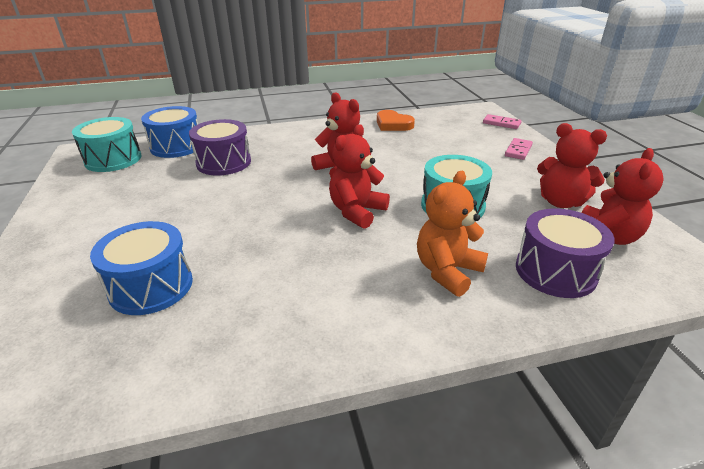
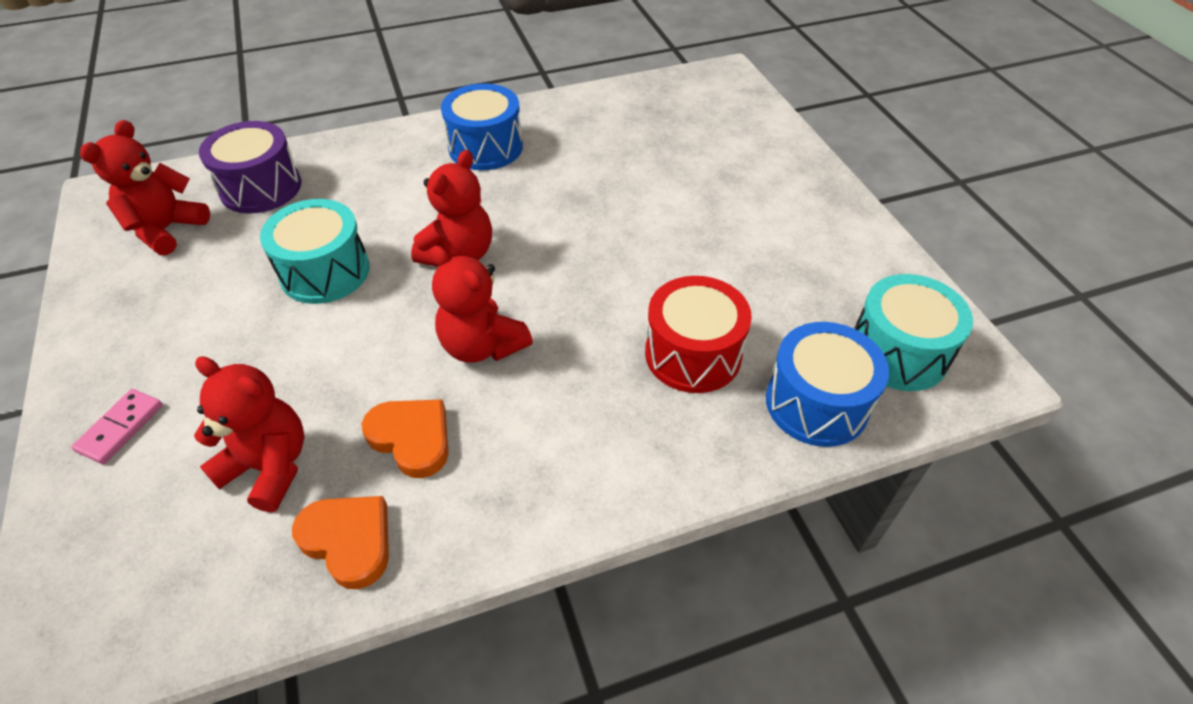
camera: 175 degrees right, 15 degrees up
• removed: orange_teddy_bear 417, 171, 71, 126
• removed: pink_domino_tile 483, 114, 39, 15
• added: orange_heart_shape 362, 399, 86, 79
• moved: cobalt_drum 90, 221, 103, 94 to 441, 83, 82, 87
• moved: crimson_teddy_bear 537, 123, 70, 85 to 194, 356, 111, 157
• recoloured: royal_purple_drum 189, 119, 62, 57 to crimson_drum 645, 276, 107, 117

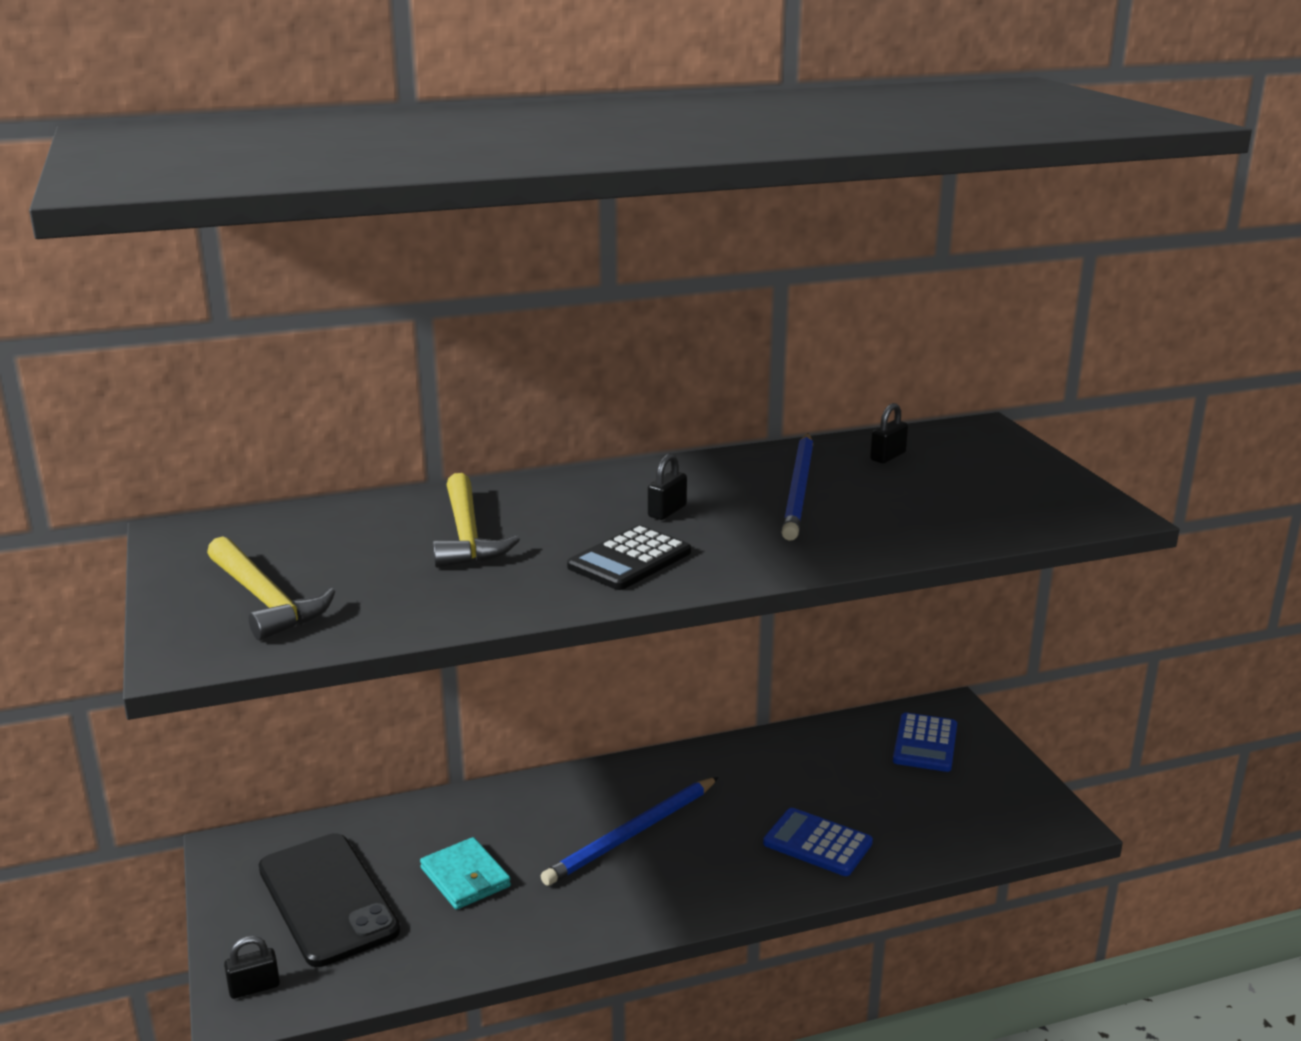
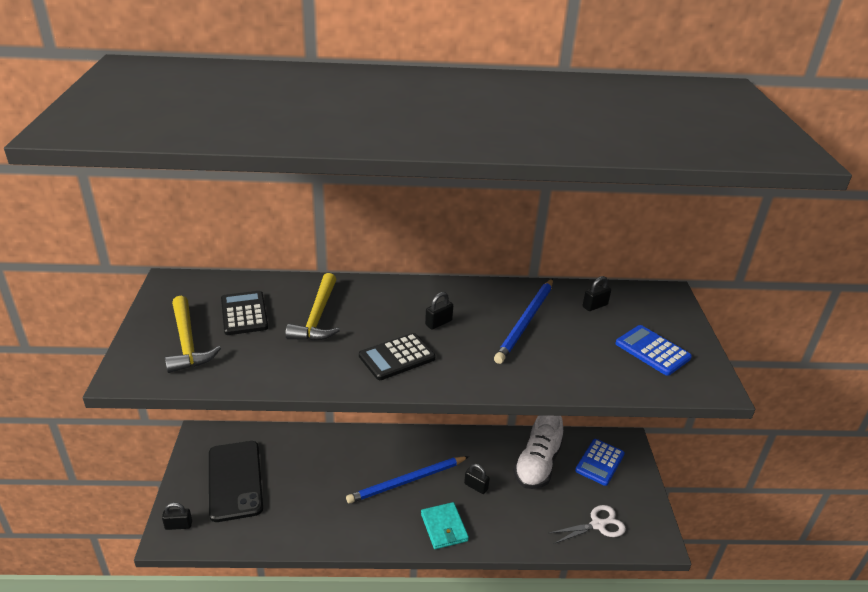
camera: 15 degrees right, 10 degrees up
• added: black_adding_machine 221, 291, 47, 44
• added: black_lock 464, 464, 26, 30
• added: white_lace-up_shoe 513, 415, 50, 74
• added: white_shears 549, 505, 77, 39
• moved: aqua_card_wallet 420, 837, 91, 73 to 421, 502, 48, 47
• moved: cobalt_adding_machine 763, 808, 110, 68 to 616, 325, 76, 51

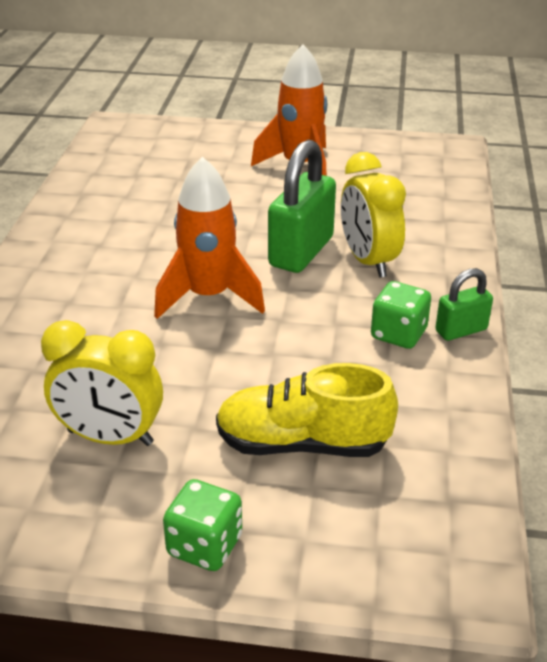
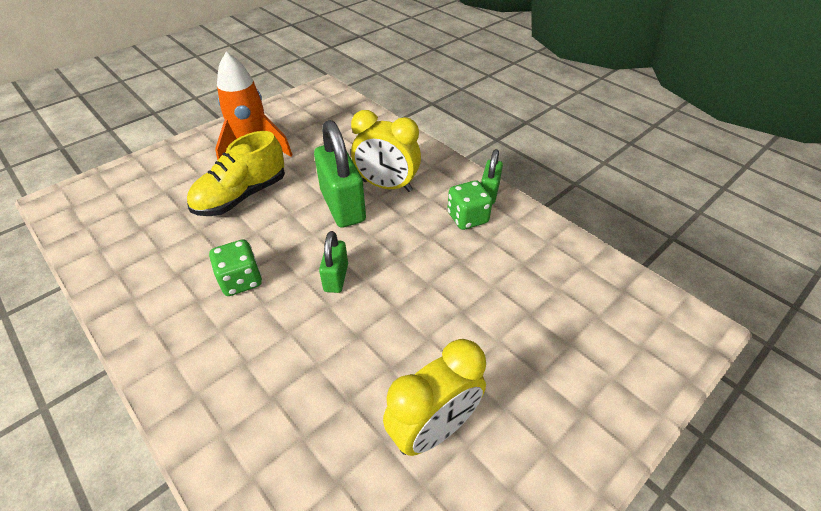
camera: 50 degrees left, 10 degrees up
• moved: green_dice 163, 479, 79, 92 to 209, 239, 53, 57
• moved: bright_yellow_lace-up_shoe 216, 363, 182, 94 to 187, 131, 98, 85
• replaced: orange_rocket 154, 157, 111, 162 to green_lock 319, 231, 29, 62

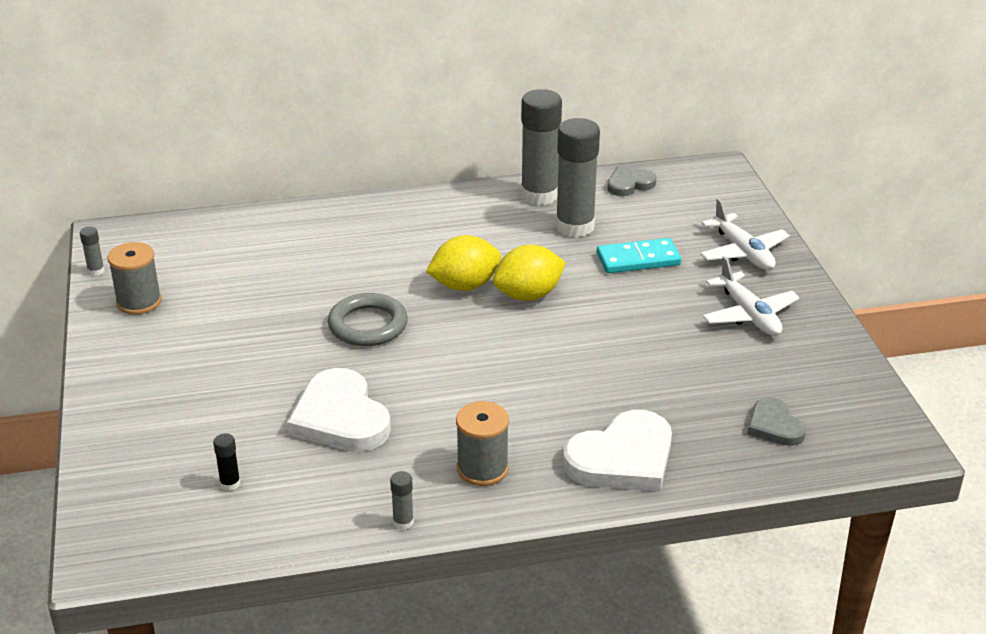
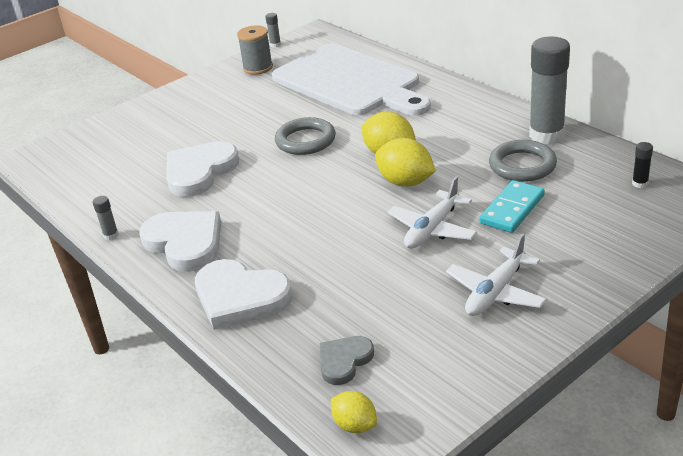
camera: 65 degrees right, 0 degrees up
• removed: grey_heart_shape 607, 166, 49, 30
• added: white_chopping_board 272, 44, 159, 71
• added: bright_yellow_citrus_fruit 331, 391, 46, 42
• moved: black_stick_of_glue 213, 433, 27, 58 to 632, 142, 21, 46
• moved: white_toy_plane 700, 198, 90, 72 to 387, 176, 90, 73
• replaced: grey_spool 456, 401, 53, 85 to white_heart_shape 139, 211, 82, 61
• replaced: grey_stick_of_glue 556, 118, 44, 120 to grey_torus 489, 140, 68, 42
• turned: aqua_domino_tile 597, 238, 84, 35 = 479, 180, 66, 53 75 degrees clockwise

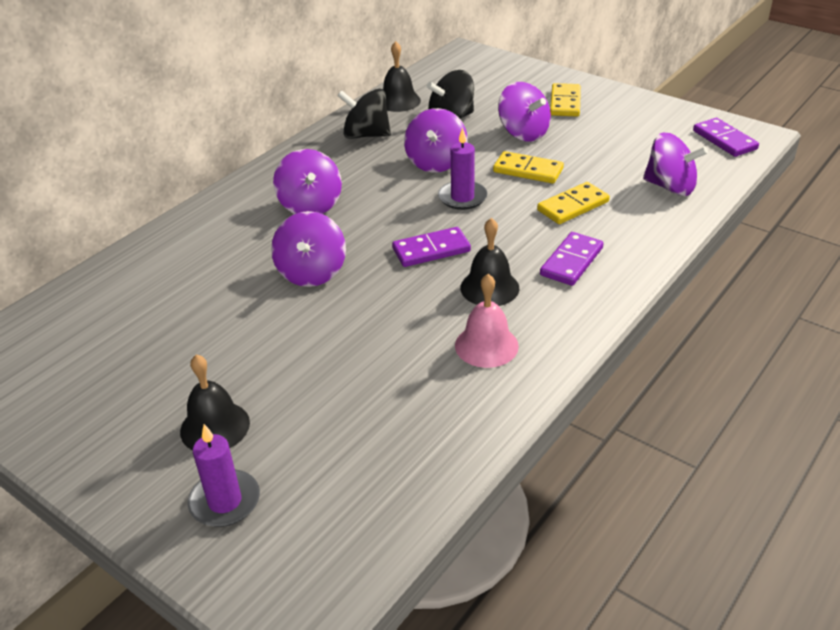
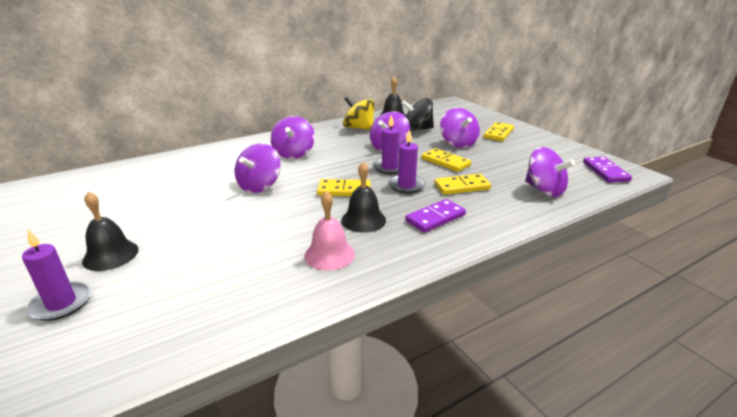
camera: 20 degrees right, 10 degrees down
• added: royal_purple_pillar_candle 388, 129, 38, 65
• recoloured: black_toy_top 337, 89, 54, 50 to bright_yellow_toy_top 343, 96, 32, 34
• recoloured: royal_purple_domino_tile 392, 227, 79, 40 to bright_yellow_domino_tile 317, 179, 54, 17

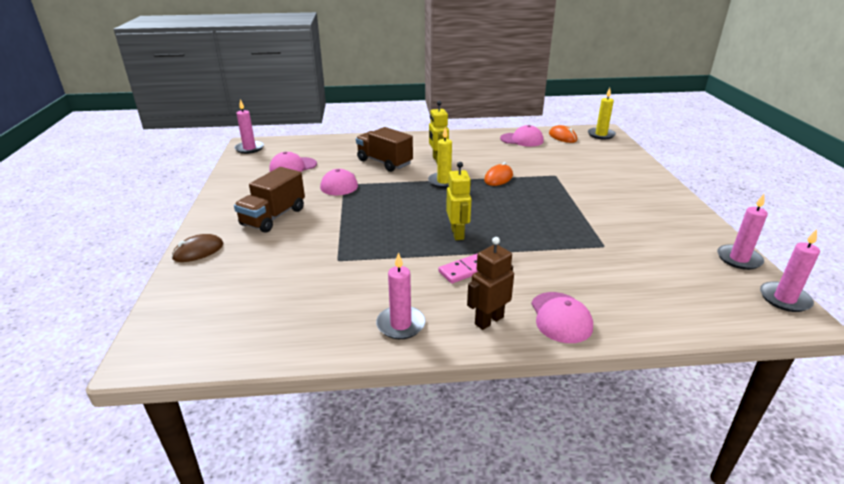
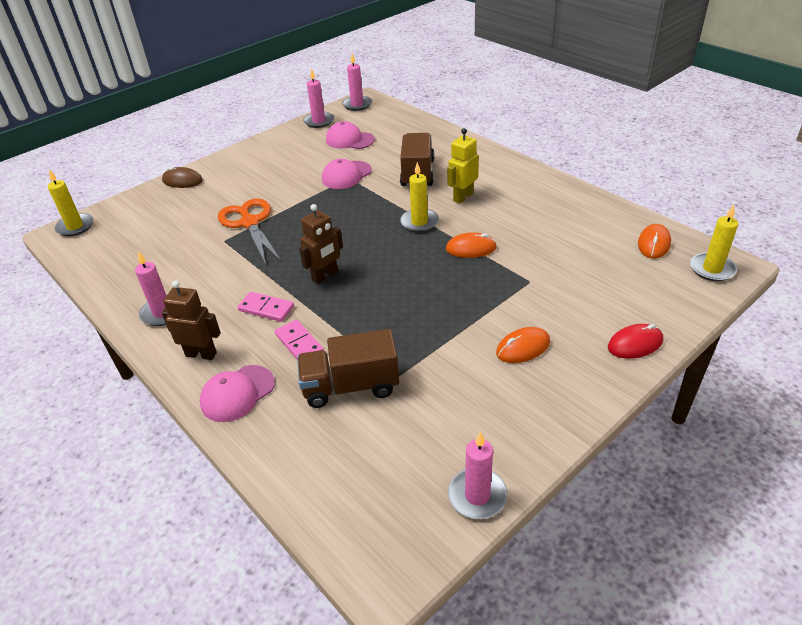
camera: 55 degrees right, 10 degrees up
• removed: pink_peaked_cap 500, 125, 44, 22
• added: bright_yellow_pillar_candle 48, 169, 45, 68
• added: orange_shears 218, 199, 64, 65
• added: pink_domino_tile 275, 320, 49, 39
• added: orange_mouse 496, 327, 54, 36
• added: crimson_mouse 608, 324, 55, 35
• moved: brown_truck 234, 167, 71, 66 to 297, 329, 102, 79
• moved: pink_pillar_candle 760, 229, 60, 83 to 303, 68, 31, 60
• recoloured: bright_yellow_robot_figure 446, 162, 25, 78 to brown_robot_figure 299, 204, 44, 80

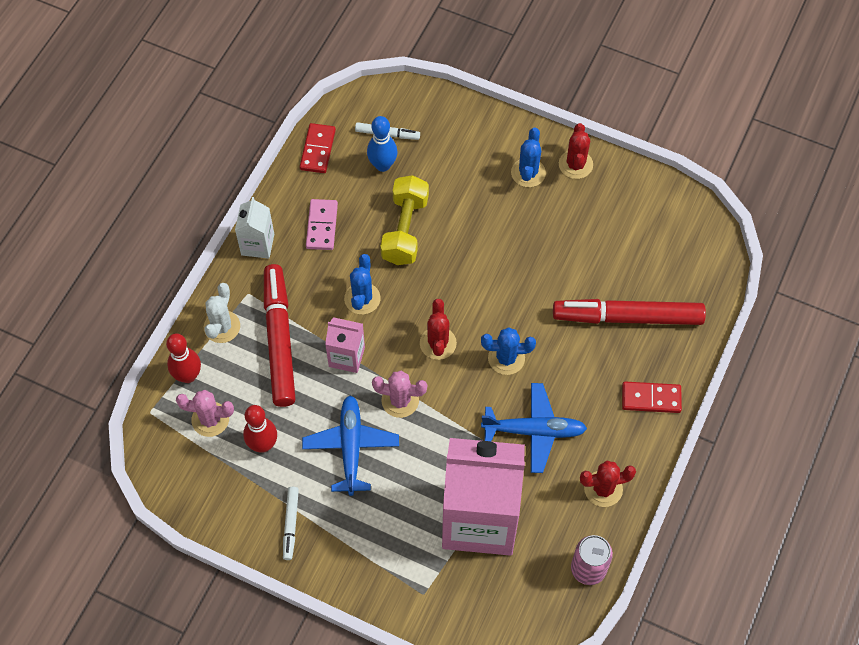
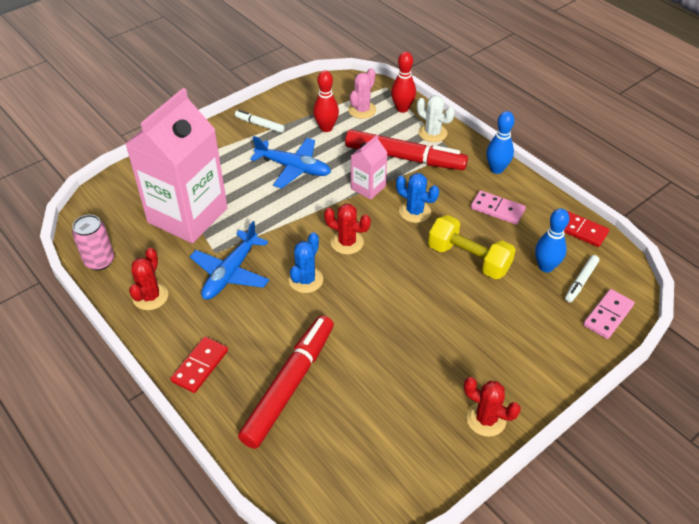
camera: 115 degrees right, 15 degrees down
• removed: pink_saguaro_cactus 372, 371, 55, 47
• removed: cobalt_saguaro_cactus 511, 127, 35, 60
• added: pink_domino_tile 583, 289, 51, 50
• replaced: white_milk_carton 235, 197, 39, 62 to cobalt_bowling_pin 486, 111, 29, 63

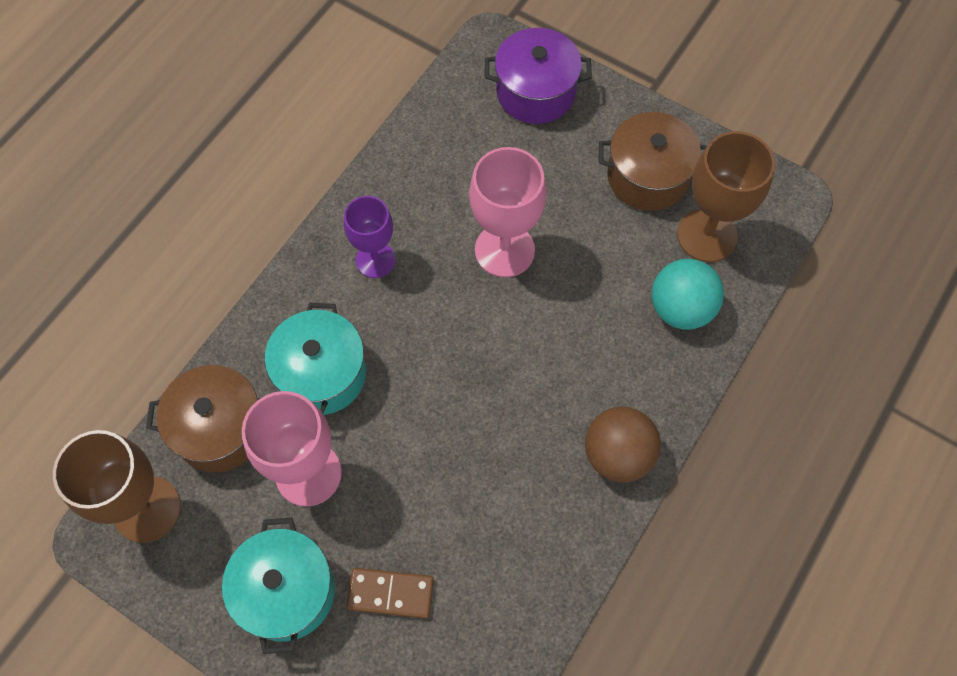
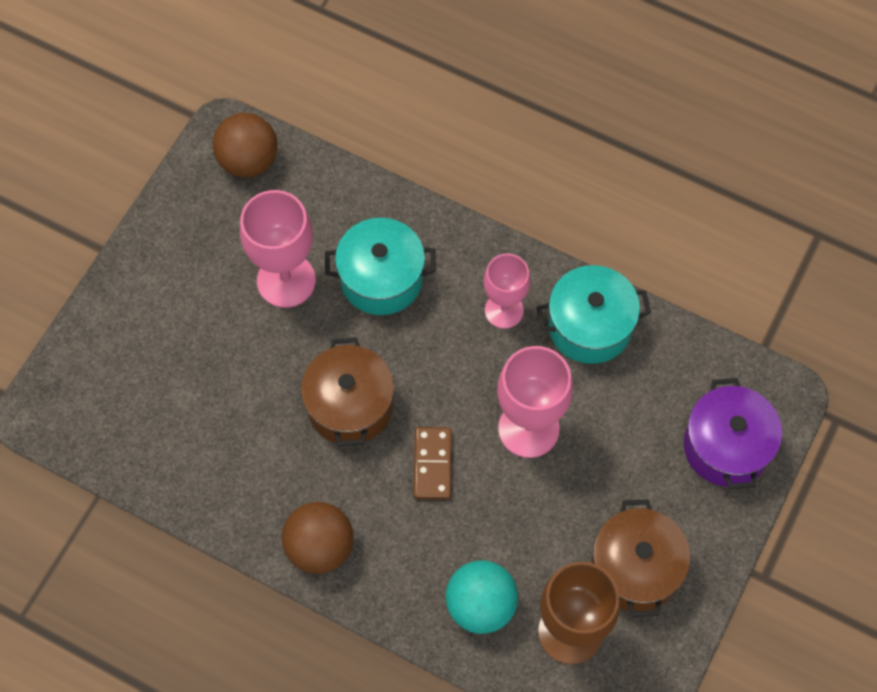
camera: 85 degrees right, 0 degrees up
• moved: brown_stockpot 146, 365, 113, 108 to 301, 338, 93, 108
• moved: aqua_stockpot 222, 518, 113, 136 to 536, 265, 115, 99
• moved: brown_domino_tile 346, 568, 88, 51 to 414, 427, 38, 72
• replaced: brown_chalice 53, 430, 128, 113 to brown_play_ball 213, 113, 65, 65
• recoloured: royal_purple_chalice 344, 196, 52, 82 to pink_chalice 484, 254, 46, 75

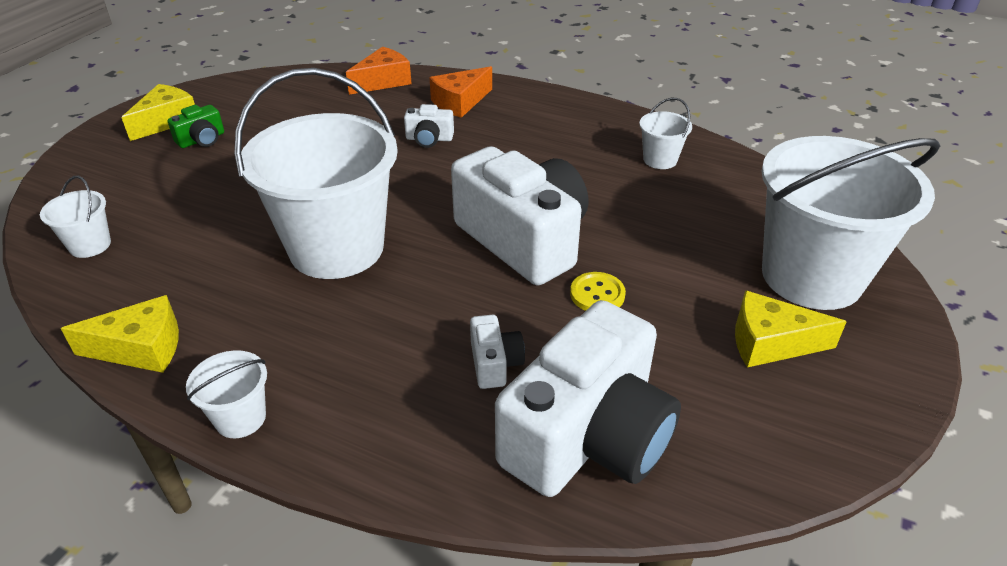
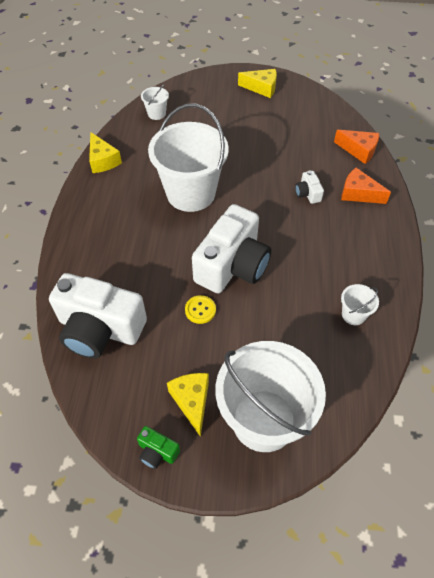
camera: 70 degrees right, 15 degrees up
• removed: white_bucket 186, 350, 81, 88
• removed: white_compact_camera 470, 315, 55, 74
• moved: green_compact_camera 168, 105, 56, 43 to 137, 426, 43, 43

